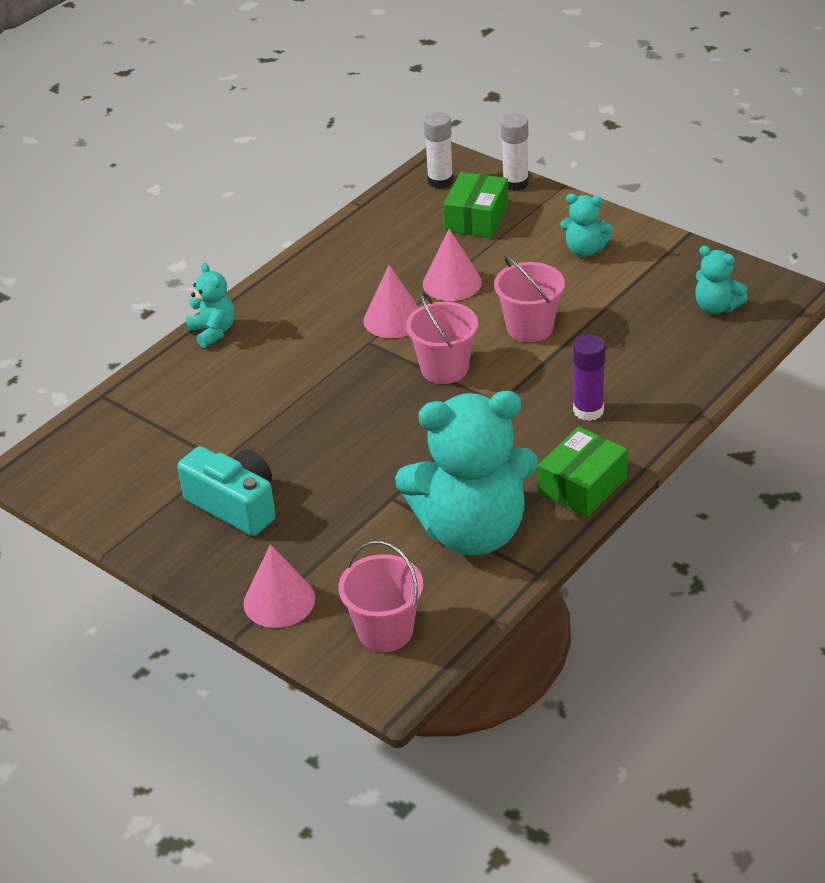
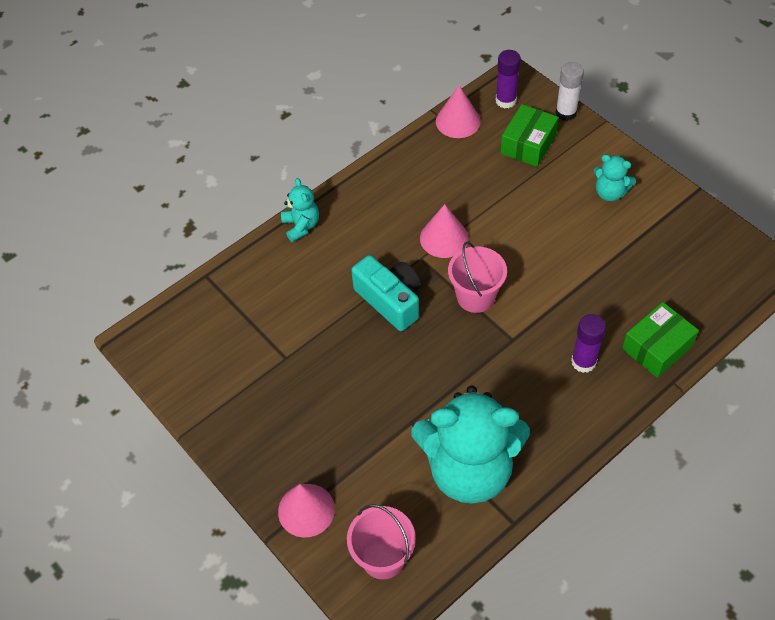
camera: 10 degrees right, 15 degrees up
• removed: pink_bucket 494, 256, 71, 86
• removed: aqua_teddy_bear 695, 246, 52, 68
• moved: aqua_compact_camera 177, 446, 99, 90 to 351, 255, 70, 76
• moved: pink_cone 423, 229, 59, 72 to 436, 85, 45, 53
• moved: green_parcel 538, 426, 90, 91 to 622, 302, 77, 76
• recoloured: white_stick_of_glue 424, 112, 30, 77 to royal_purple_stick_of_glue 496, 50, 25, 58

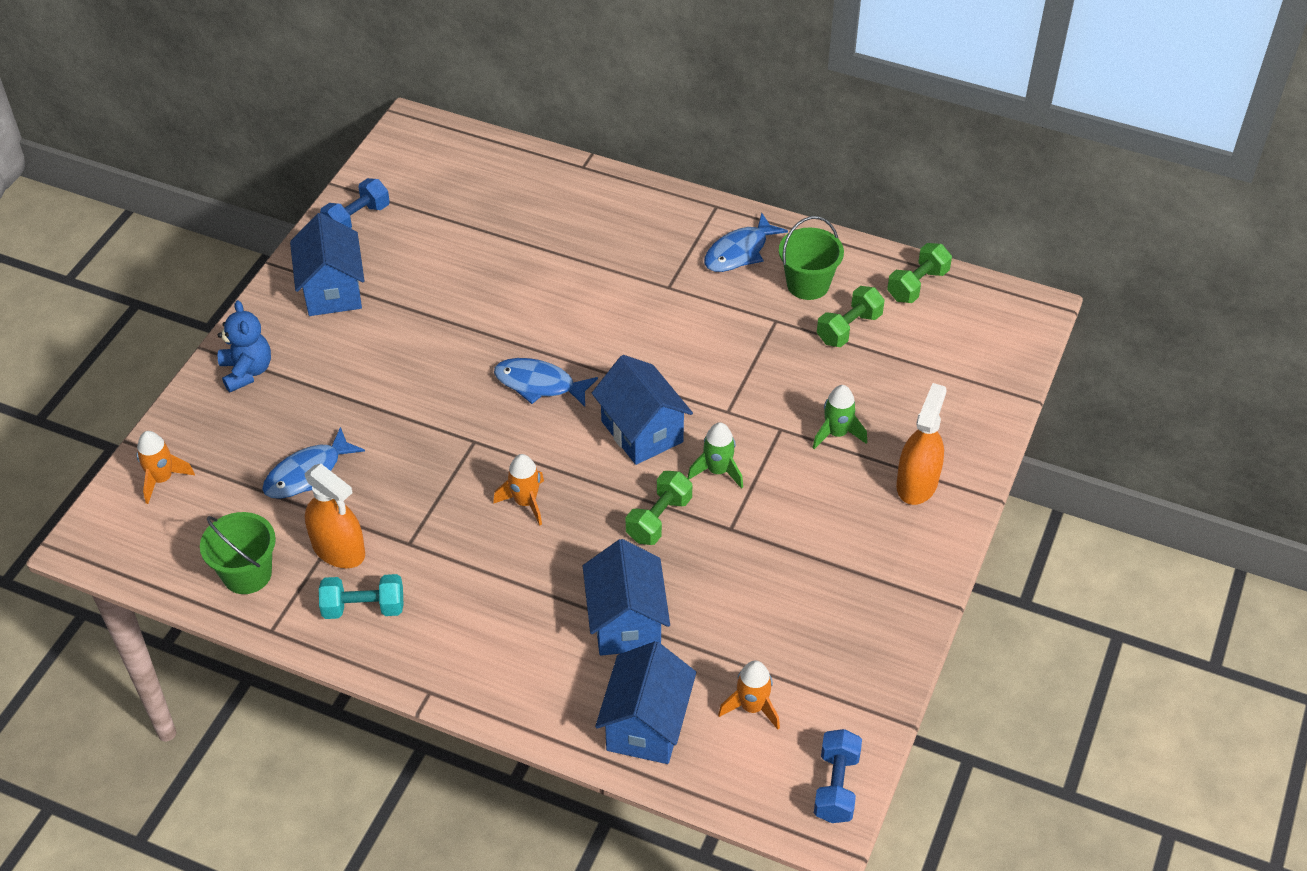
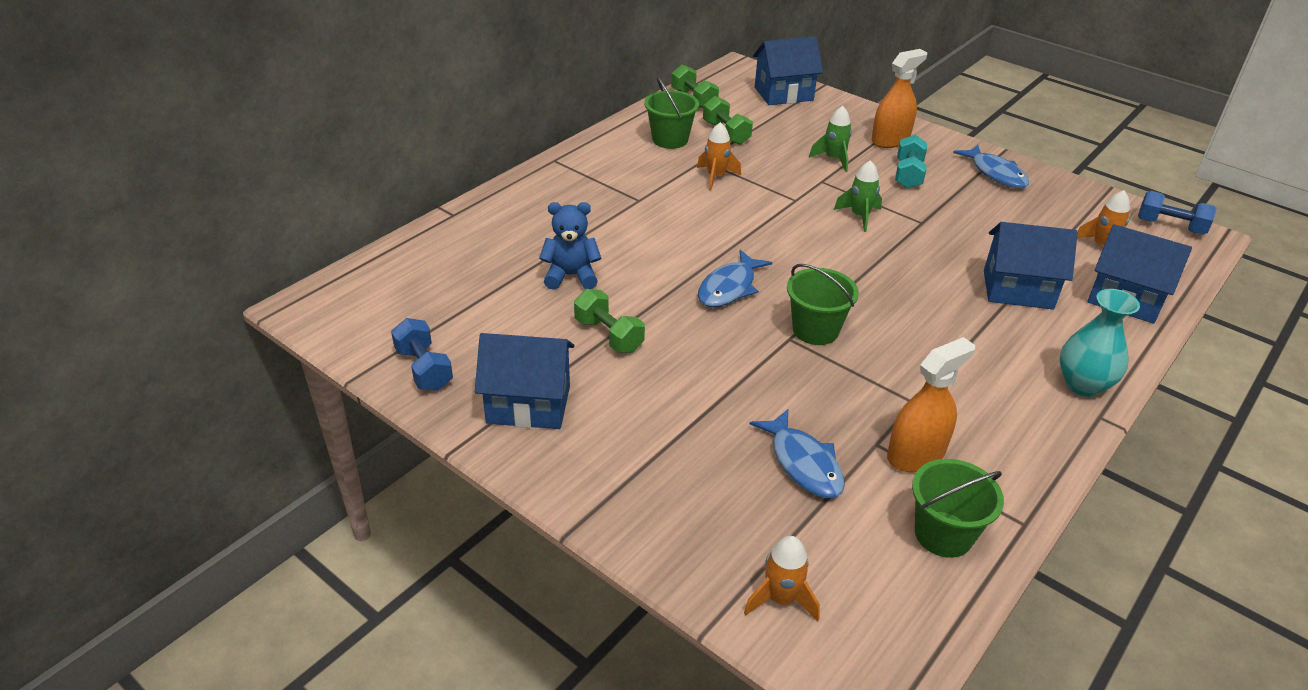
camera: 75 degrees left, 10 degrees down
• added: green_bucket 787, 264, 72, 81
• added: aqua_vase 1060, 289, 80, 108
• moved: cobalt_teddy_bear 218, 300, 53, 92 to 539, 202, 62, 88
• moved: aqua_free_weight 319, 574, 84, 45 to 895, 135, 32, 54
• moved: orange_rocket 493, 454, 51, 72 to 697, 122, 44, 68
• moved: cobalt_cottage 592, 355, 101, 110 to 753, 36, 70, 69
• moved: green_free_weight 625, 471, 67, 74 to 574, 289, 71, 64
• moved: cobalt_toy_fish 704, 213, 84, 59 to 953, 145, 76, 43
• turned: orange_spray_bottle 896, 383, 51, 122 = 872, 49, 55, 99 105 degrees clockwise

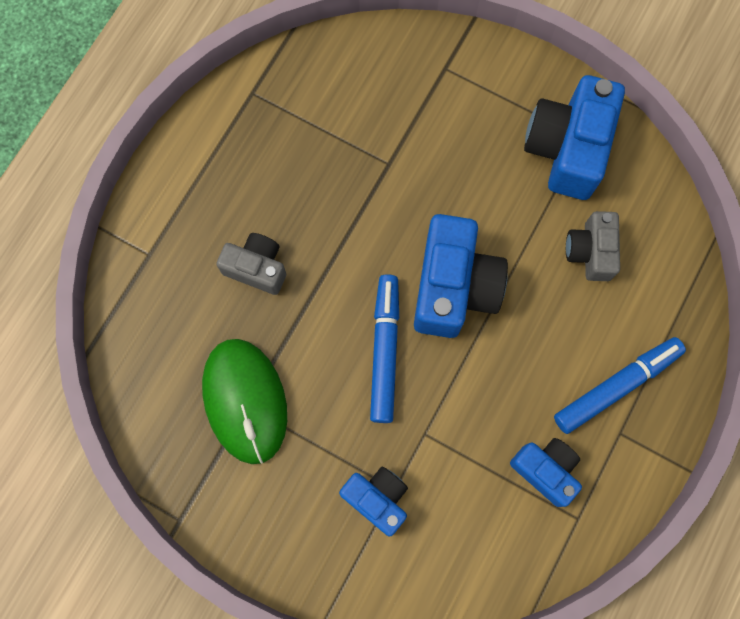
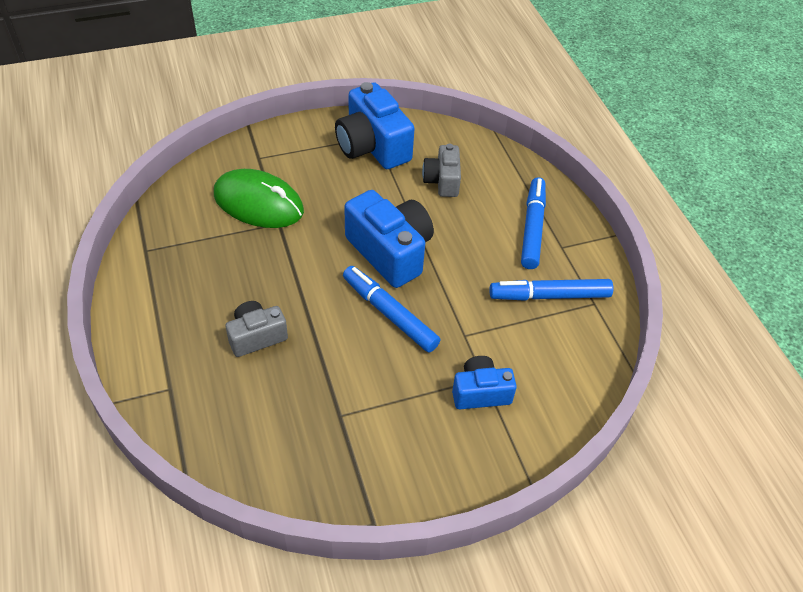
camera: 50 degrees left, 25 degrees down
• moved: green_mouse 202, 339, 85, 125 to 214, 169, 90, 59
• replaced: cobalt_compact_camera 510, 438, 72, 69 to cobalt_felt_pen 489, 279, 124, 22
• turned: grey_compact_camera 566, 211, 54, 70 = 422, 144, 39, 53 45 degrees clockwise

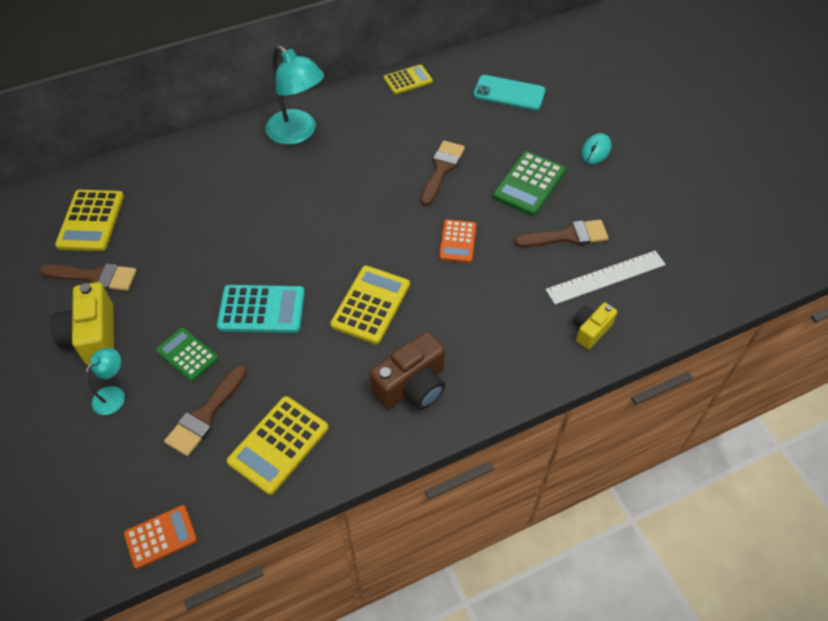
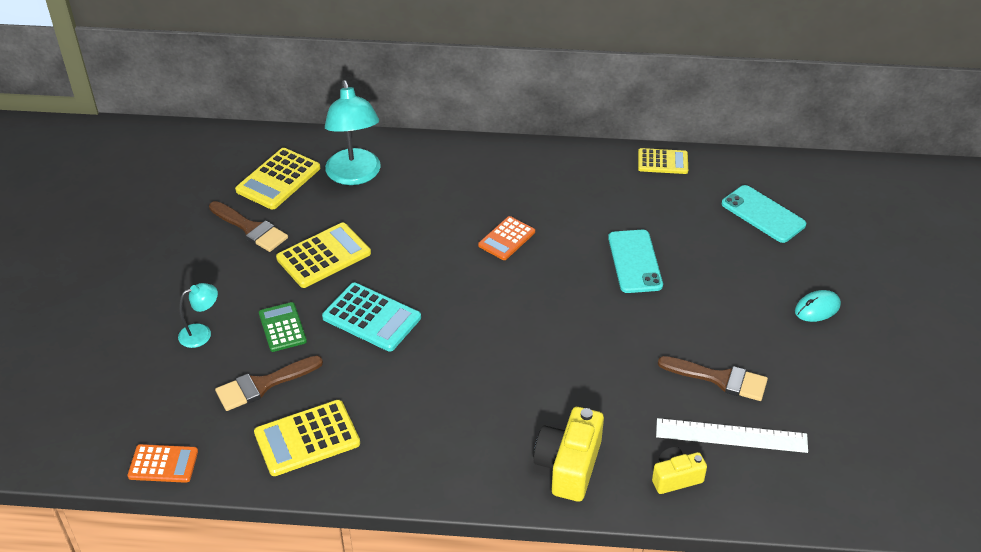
camera: 30 degrees right, 10 degrees down
• removed: brown_compact_camera 369, 332, 76, 77
• removed: green_adding_machine 493, 151, 73, 65
• moved: bright_yellow_compact_camera 51, 282, 63, 83 to 533, 407, 71, 95
• moved: aqua_reading_lamp 266, 45, 58, 100 to 325, 80, 56, 105
• moved: bright_yellow_adding_machine 330, 266, 80, 78 to 276, 223, 95, 65
• moved: orange_adding_machine 439, 219, 37, 44 to 478, 216, 57, 44
• replaced: brown_paintbrush 421, 141, 44, 65 to aqua_smartphone 608, 230, 55, 63

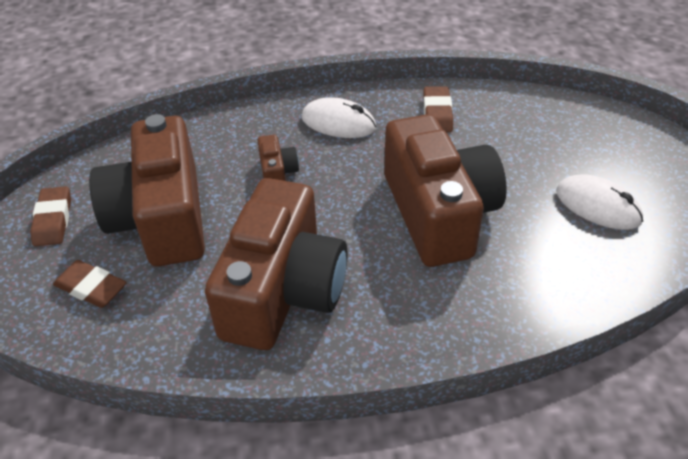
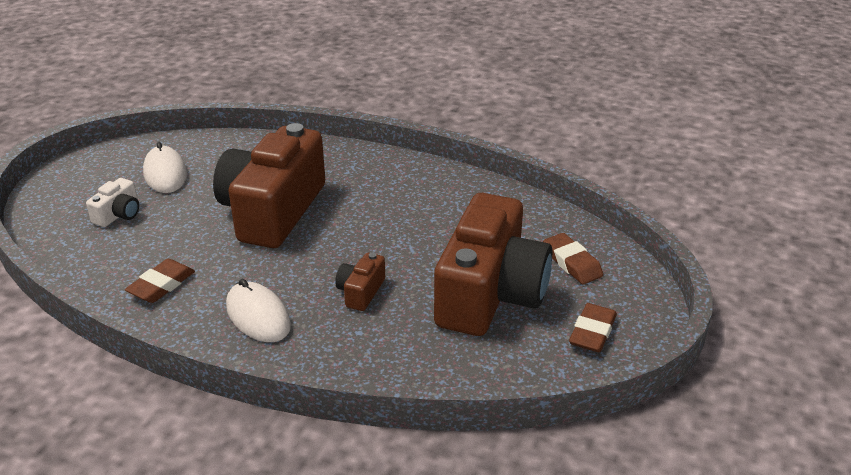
camera: 150 degrees left, 10 degrees down
• removed: brown_compact_camera 205, 178, 143, 172
• added: white_compact_camera 86, 178, 53, 49

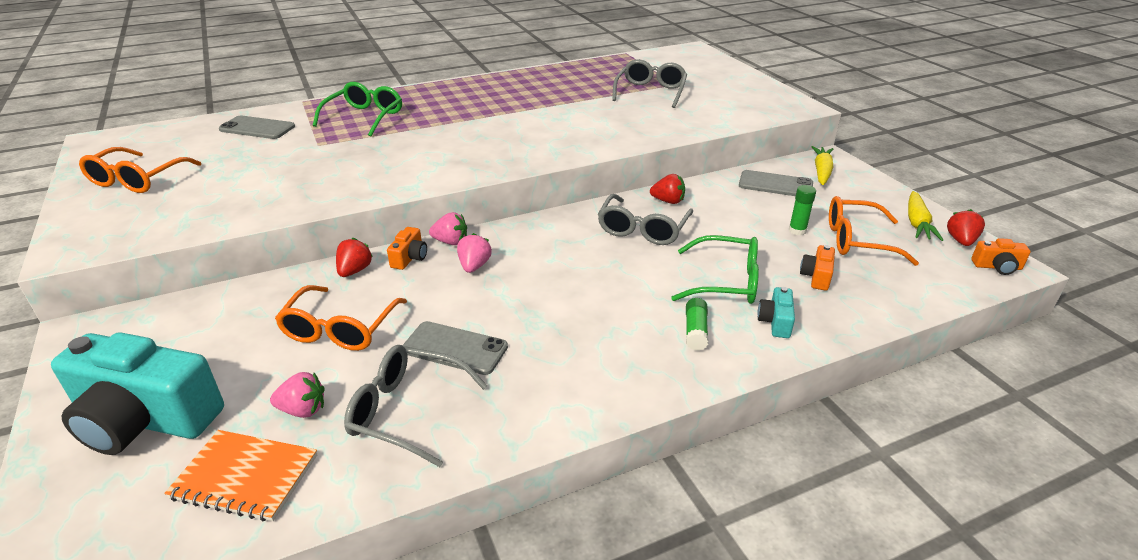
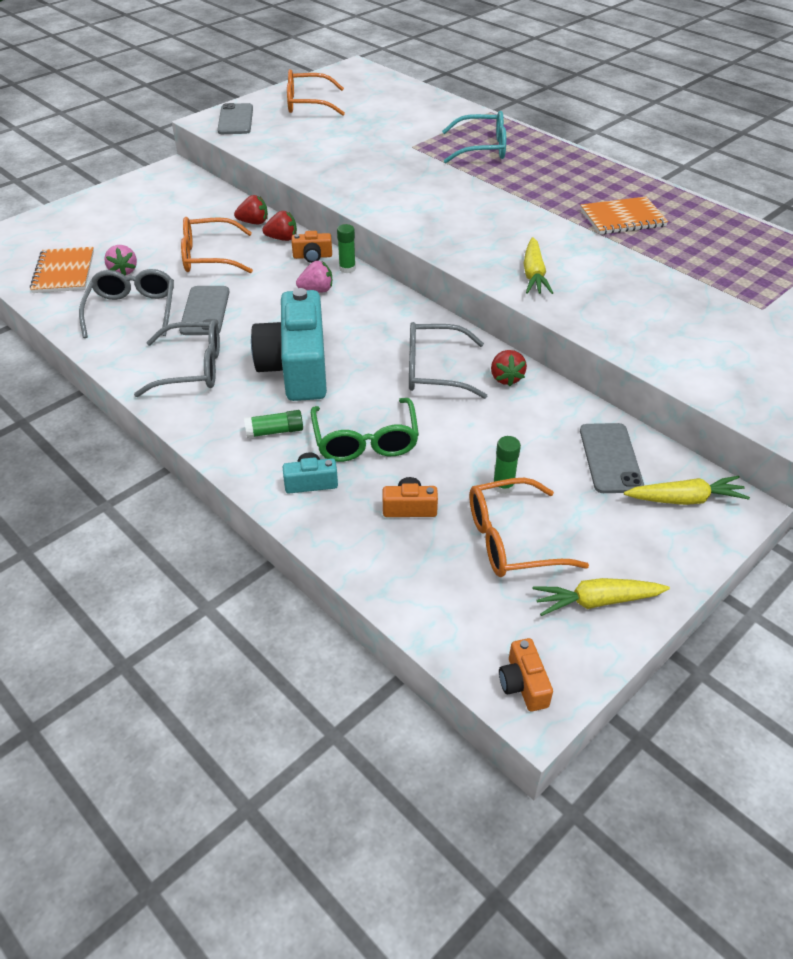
camera: 70 degrees right, 10 degrees up
• added: bright_yellow_carrot 523, 237, 30, 57
• added: orange_exercise_book 580, 197, 88, 38
• moved: aqua_compact_camera 51, 332, 173, 123 to 251, 288, 76, 113
• moved: grey_smartphone 219, 116, 76, 23 to 217, 103, 36, 31
• moved: grey_glasses 612, 59, 75, 49 to 134, 320, 86, 77
• moved: crimson_strawberry 947, 209, 38, 37 to 234, 195, 34, 29
• replaced: pink_strawberry 429, 212, 38, 33 to green_stick_of_glue 337, 224, 19, 49
• recoloured: green_glasses 313, 82, 89, 54 to aqua_glasses 442, 111, 64, 52
• turned: orange_glasses 829, 196, 90, 70 = 469, 478, 120, 99 90 degrees counterclockwise

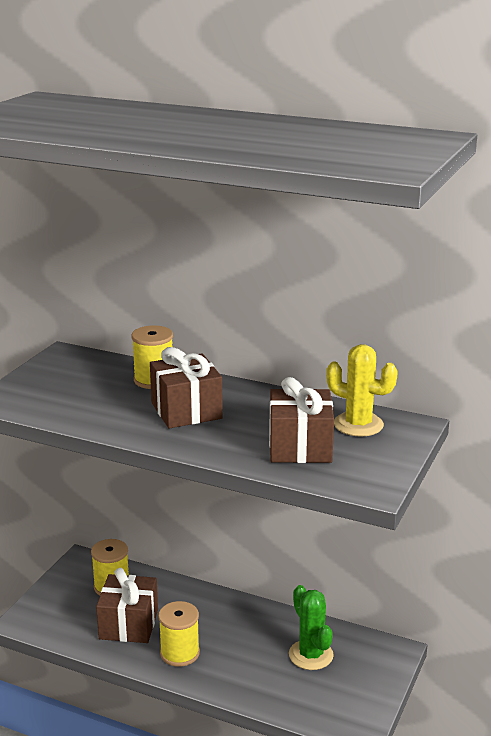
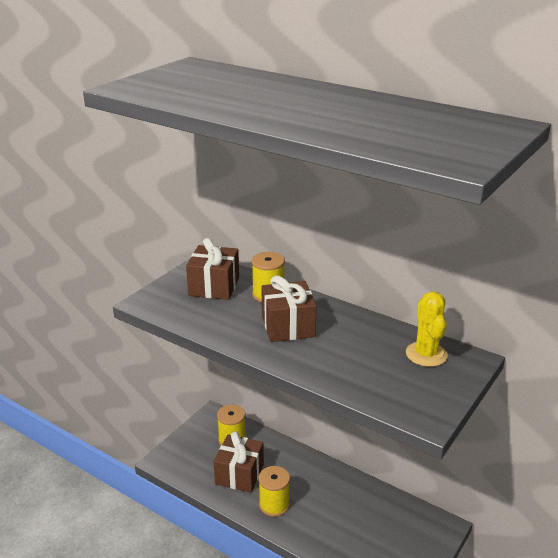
camera: 10 degrees right, 5 degrees up
• removed: green_saguaro_cactus 289, 585, 45, 85
• moved: brown_present 269, 377, 65, 86 to 186, 238, 53, 62
• turned: bright_yellow_saguaro_cactus 326, 344, 72, 93 = 406, 291, 42, 76 45 degrees clockwise

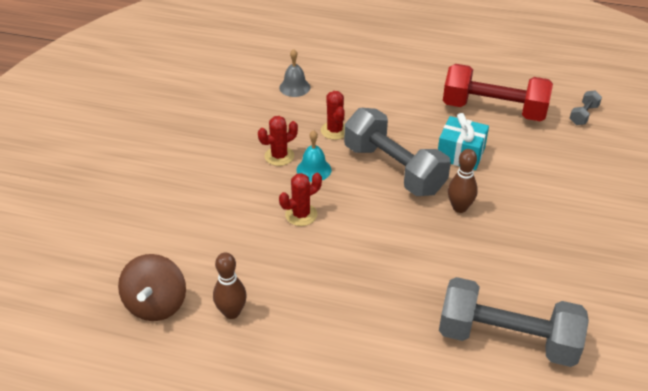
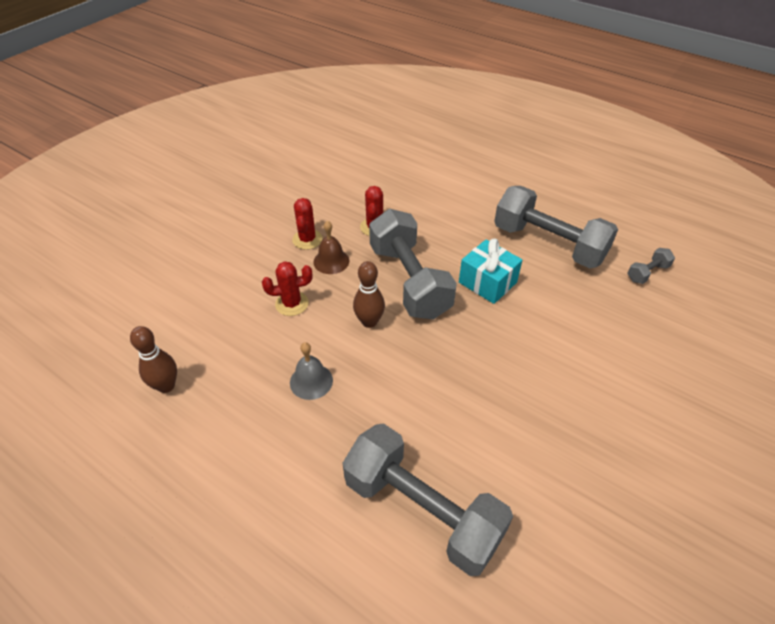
camera: 20 degrees right, 5 degrees up
• removed: brown_toy_top 118, 254, 68, 67
• moved: grey_hand_bell 279, 49, 31, 48 to 290, 342, 43, 58
• moved: brown_bowling_pin 448, 149, 30, 64 to 353, 261, 32, 67
• recoloured: aqua_hand_bell 296, 130, 35, 52 to brown_hand_bell 313, 221, 36, 53
• recoloured: crimson_free_weight 443, 64, 110, 57 to grey_free_weight 494, 186, 124, 82
• turned: crimson_saguaro_cactus 258, 116, 40, 50 = 292, 198, 30, 52 75 degrees counterclockwise

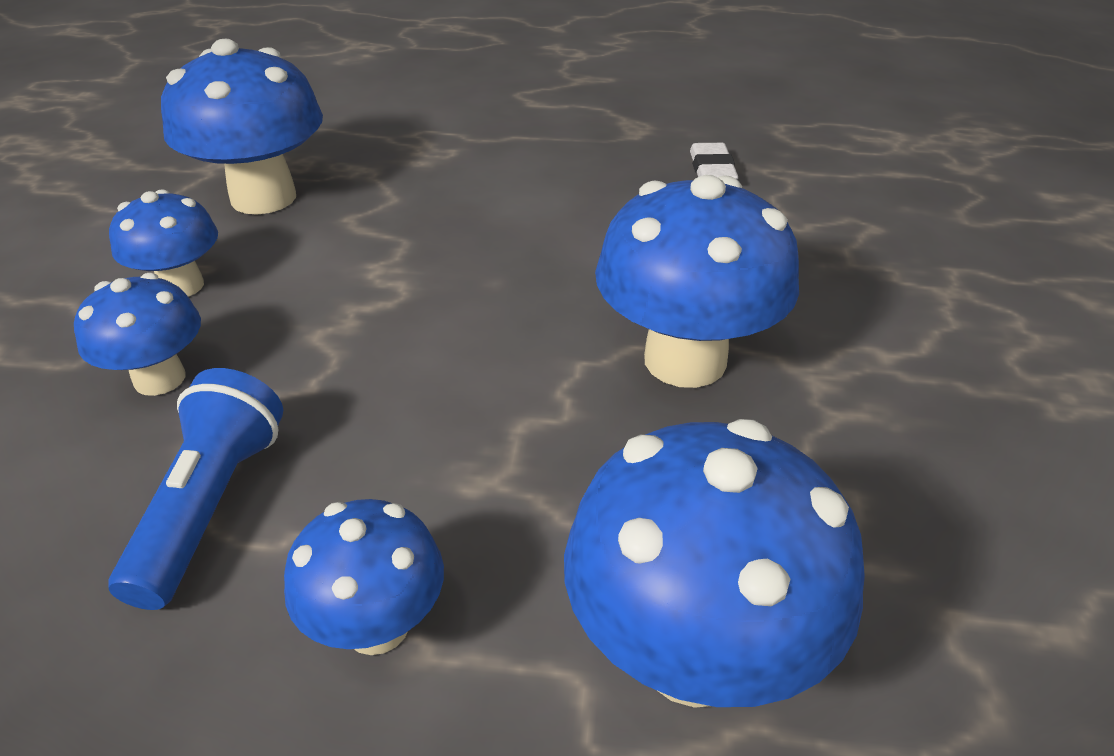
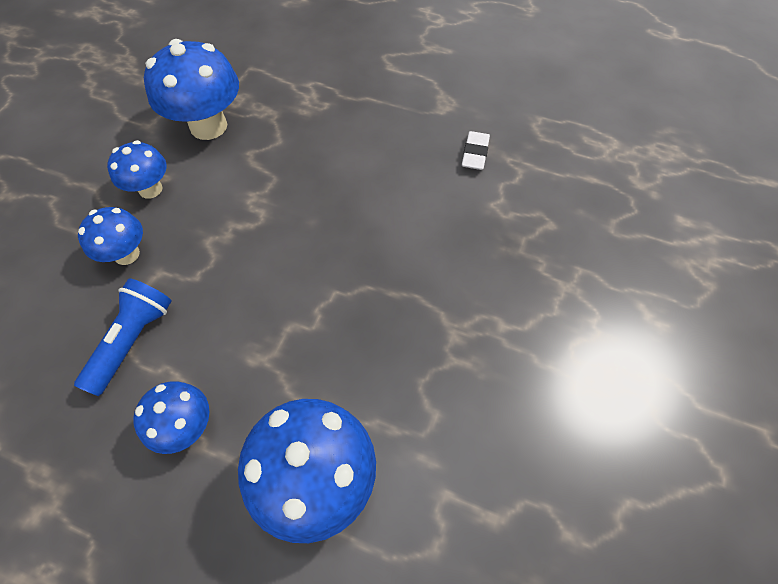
camera: 15 degrees right, 20 degrees up
• removed: cobalt_fungus 595, 175, 204, 213

